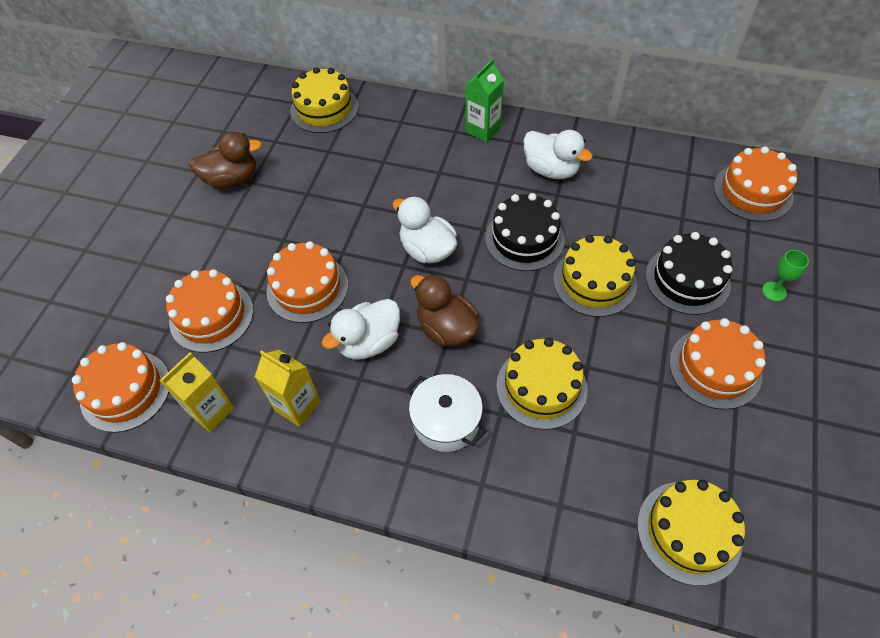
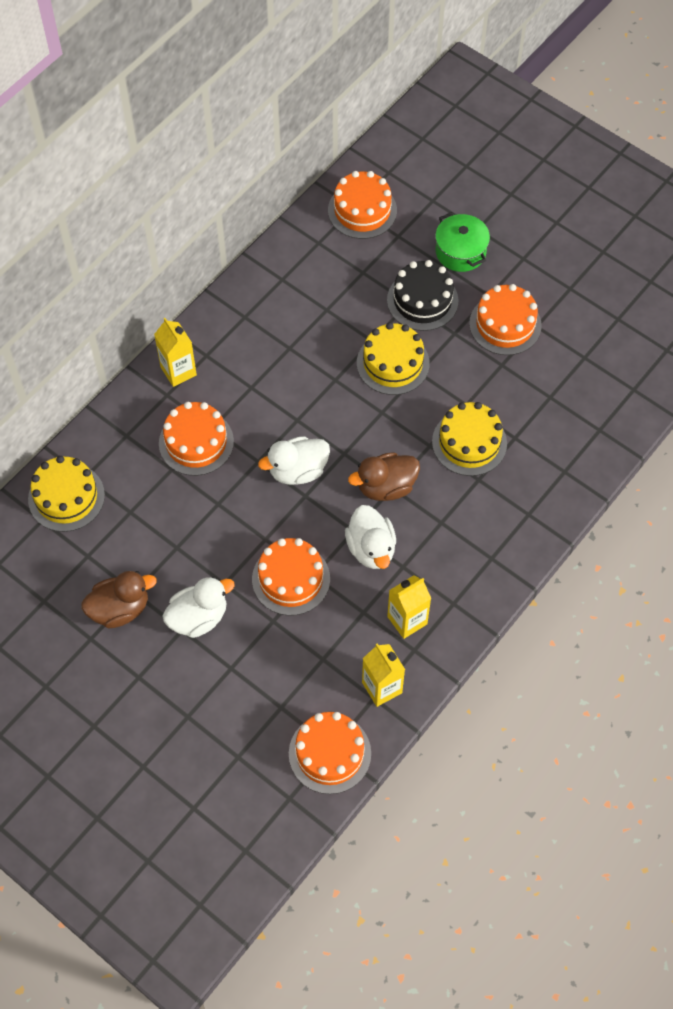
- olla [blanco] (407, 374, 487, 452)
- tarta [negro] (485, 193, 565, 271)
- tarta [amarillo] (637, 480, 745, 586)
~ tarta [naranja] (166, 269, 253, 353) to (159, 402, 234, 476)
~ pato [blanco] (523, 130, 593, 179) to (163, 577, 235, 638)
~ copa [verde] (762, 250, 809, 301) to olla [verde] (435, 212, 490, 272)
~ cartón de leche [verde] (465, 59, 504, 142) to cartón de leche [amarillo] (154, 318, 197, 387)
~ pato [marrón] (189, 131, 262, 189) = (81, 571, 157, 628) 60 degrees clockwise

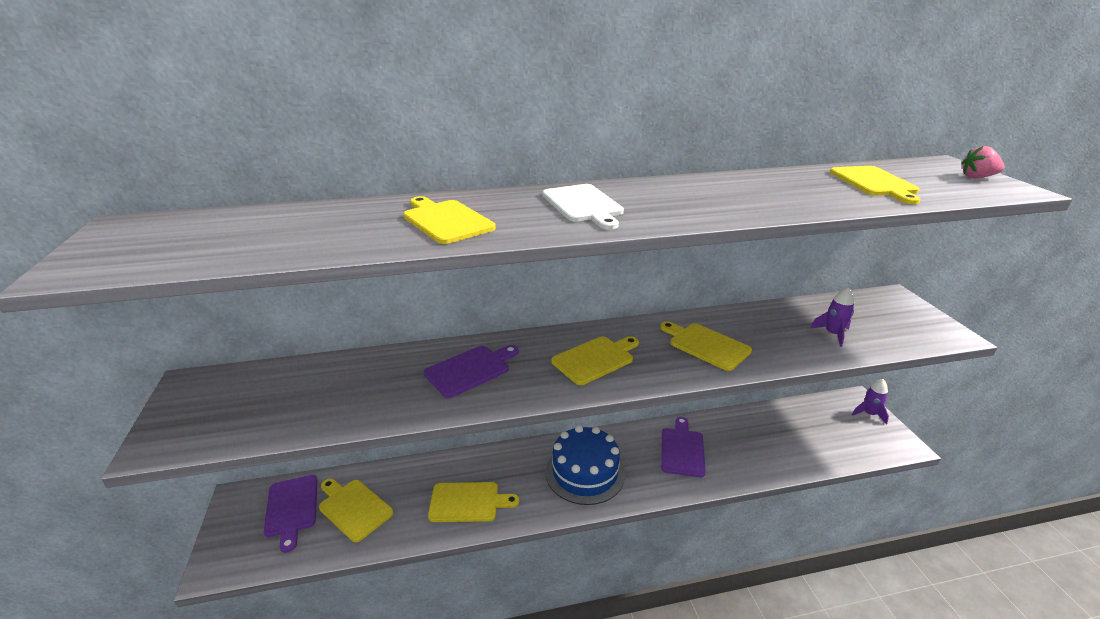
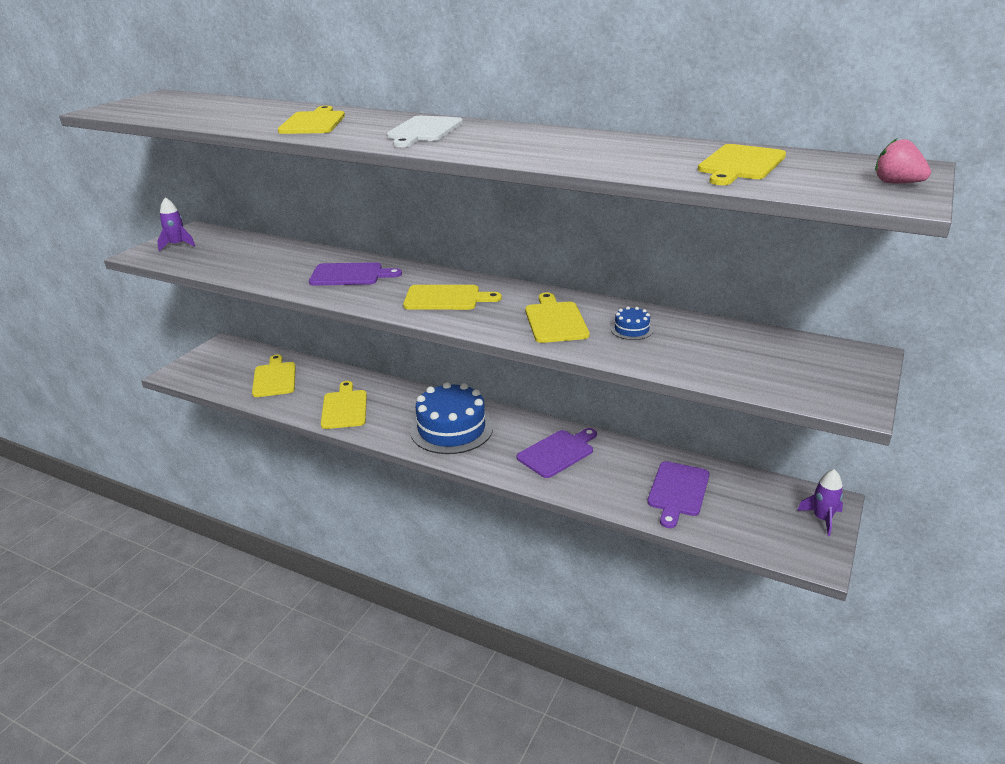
+ tarta [azul] (611, 306, 653, 340)
~ tabla de cortar [morado] (264, 475, 317, 553) to (647, 461, 710, 528)
~ cohete [morado] (811, 287, 854, 347) to (157, 197, 195, 251)
~ tabla de cortar [amarillo] (428, 482, 519, 522) = (321, 381, 367, 429) 135 degrees counterclockwise

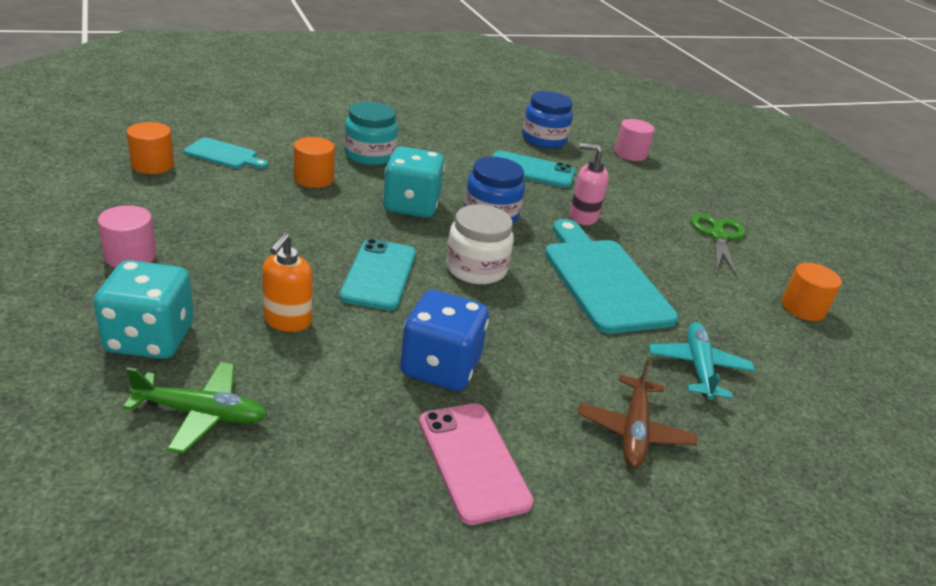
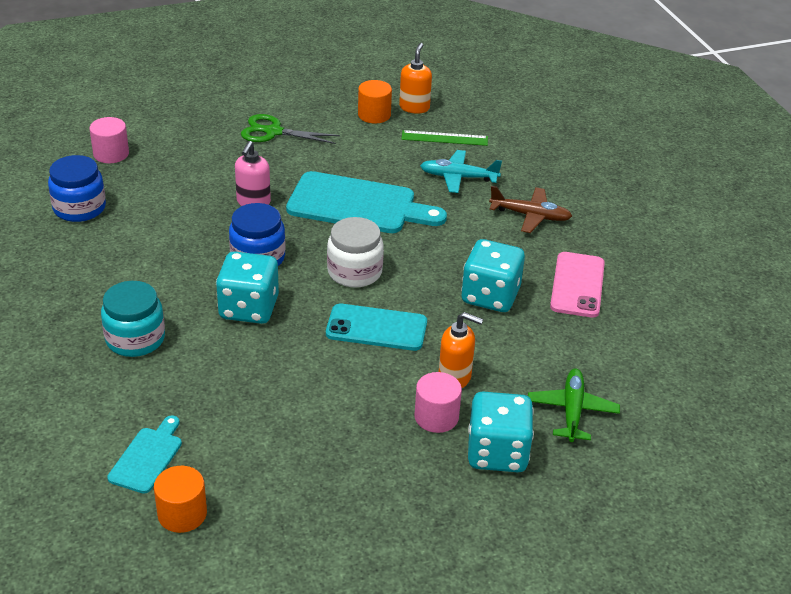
- cilindro [naranja] (294, 137, 335, 188)
- móvil [turquesa] (493, 151, 575, 188)
+ dispensador de jabón [naranja] (399, 43, 432, 114)
+ regla [verde] (401, 130, 488, 146)
~ cilindro [rosa] (98, 205, 156, 268) to (414, 372, 462, 433)
~ dado [azul] (400, 290, 489, 391) to dado [turquesa] (461, 239, 525, 312)
~ móvil [rosa] (419, 403, 534, 525) = (550, 252, 605, 318) 60 degrees counterclockwise
~ tabla de cortar [turquesa] (545, 219, 678, 334) = (286, 171, 447, 233) 150 degrees counterclockwise

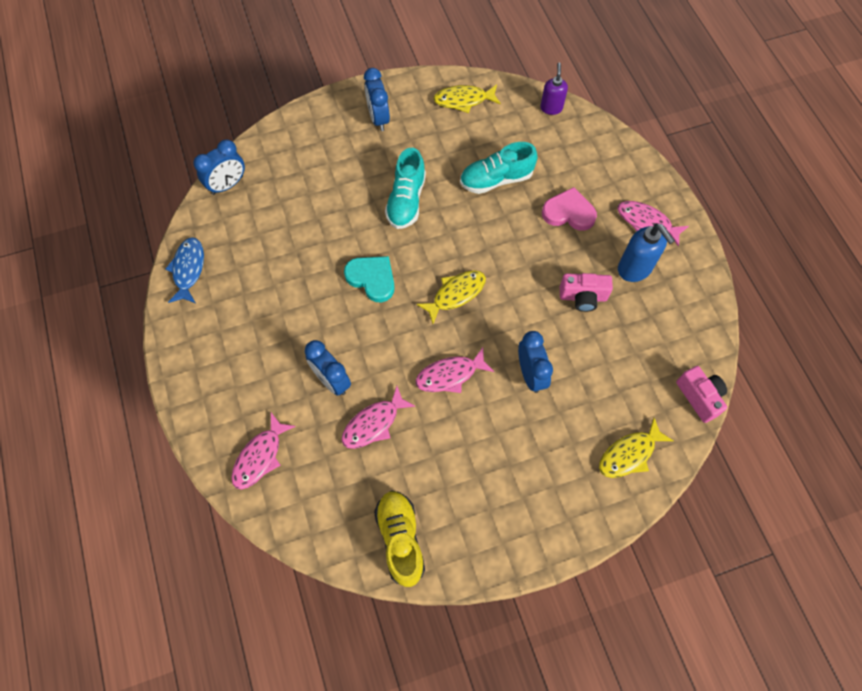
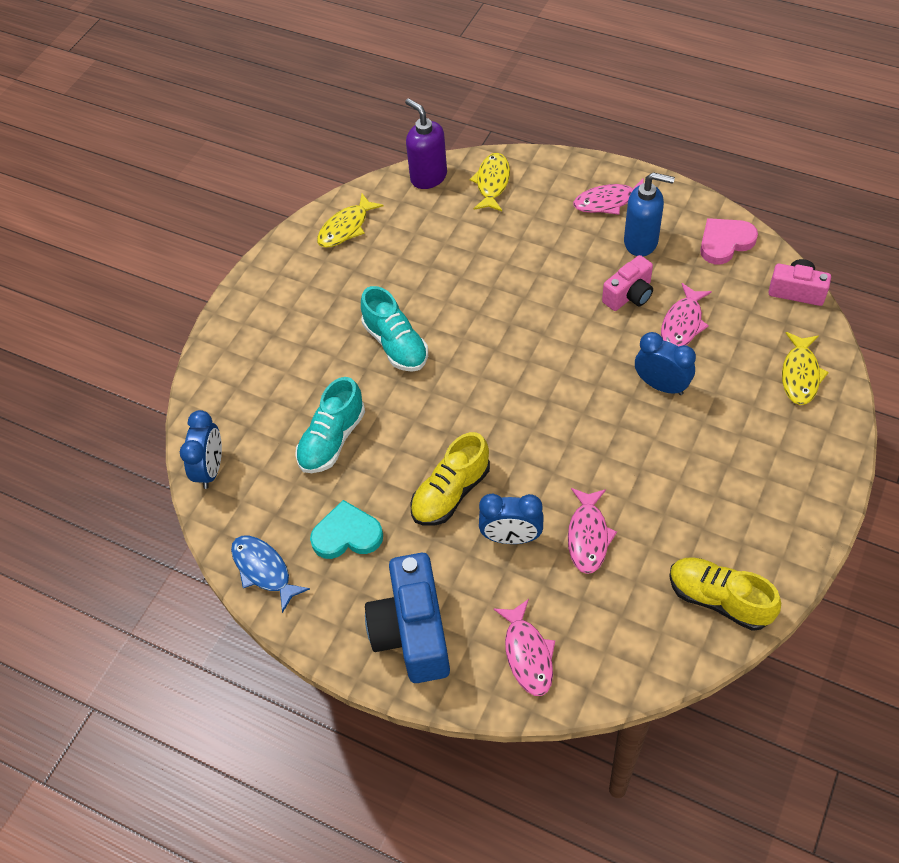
- despertador [azul] (364, 68, 390, 131)
+ cámara [azul] (365, 553, 450, 683)
+ zapato [amarillo] (410, 432, 490, 526)
~ corazón [turquesa] (344, 256, 395, 302) to (310, 500, 383, 559)
~ pez [amarillo] (416, 271, 486, 324) to (470, 153, 510, 211)
~ pez [rosa] (416, 347, 494, 393) to (661, 283, 712, 346)
~ zapato [turquesa] (460, 142, 538, 194) to (295, 377, 365, 473)
~ corazón [rosa] (542, 187, 597, 231) to (700, 218, 758, 264)
~ dispensador de jabón [morado] (540, 63, 568, 115) = (405, 98, 447, 189) x1.52

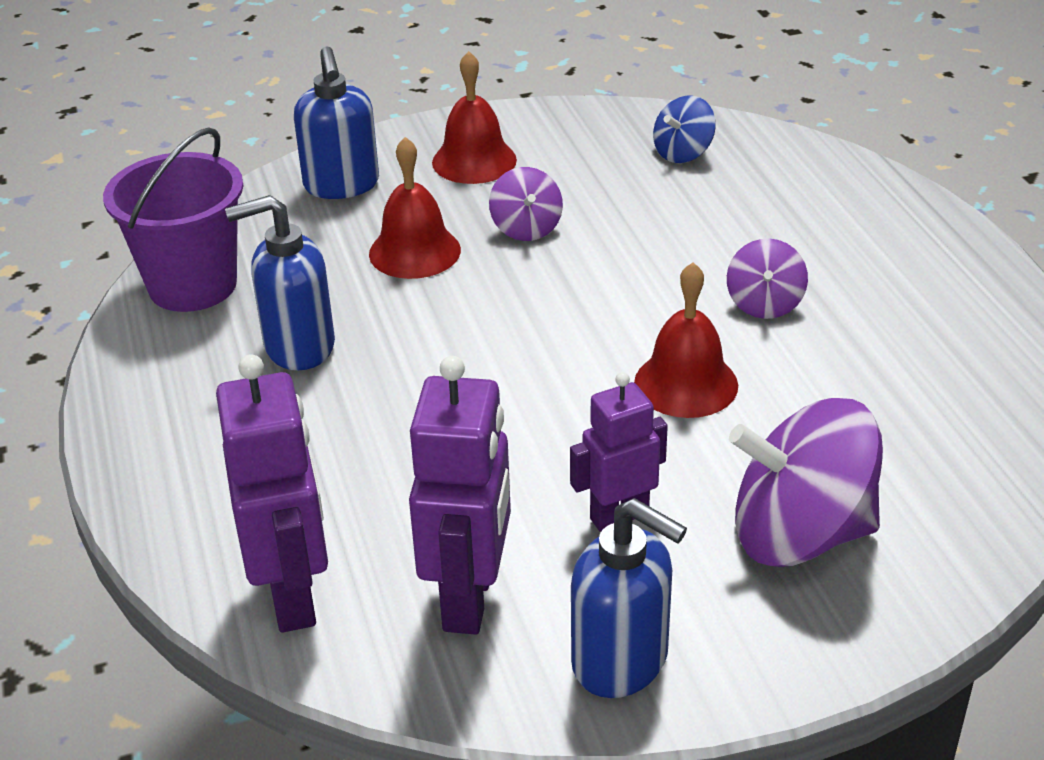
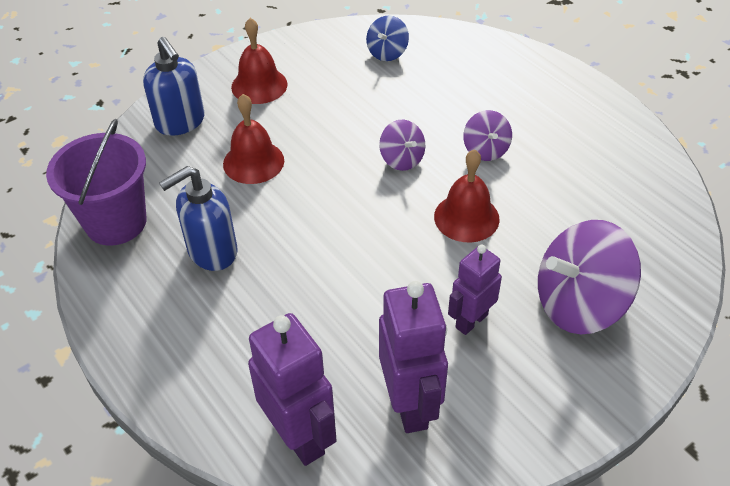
- dispensador de jabón [azul] (571, 498, 687, 698)
~ peonza [morado] (489, 167, 563, 241) to (379, 120, 425, 171)

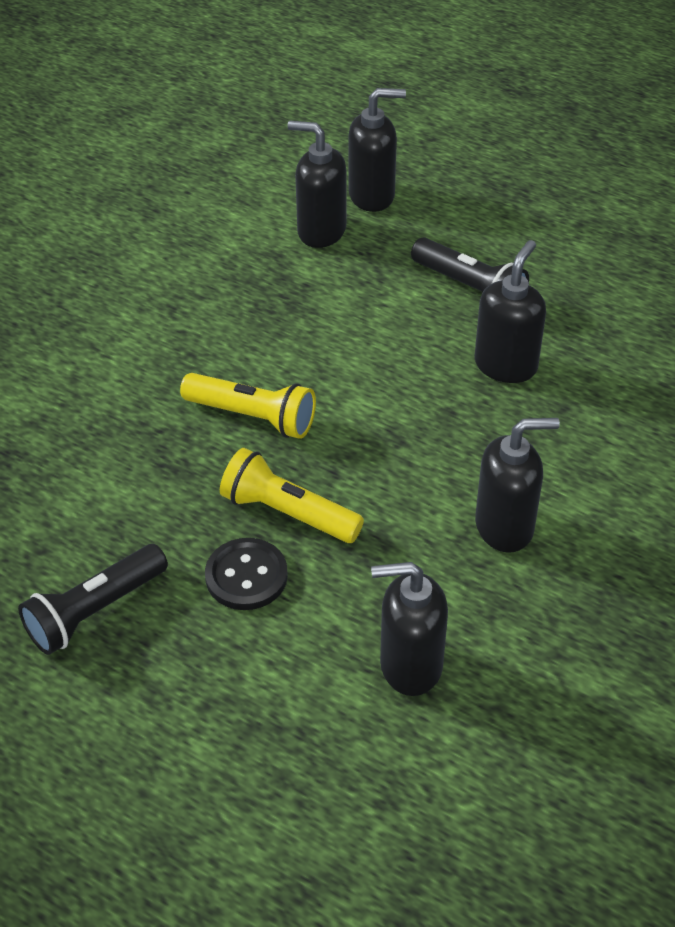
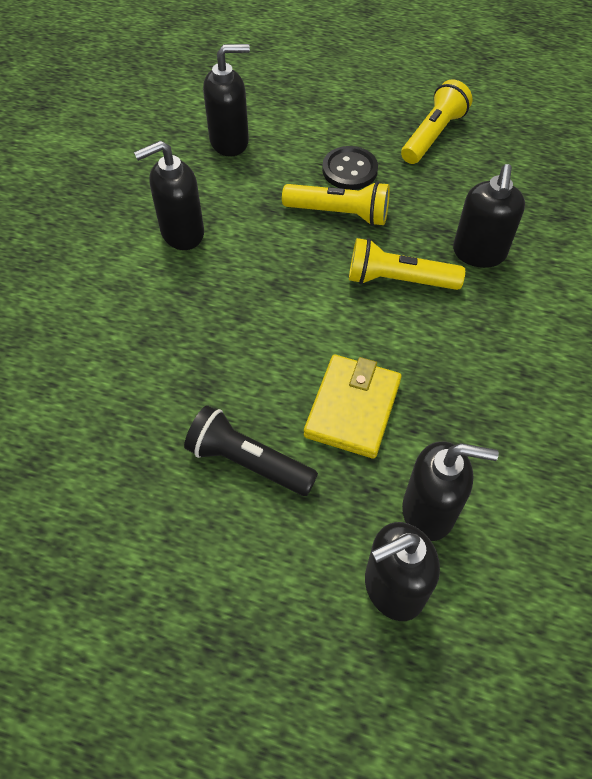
+ cartera [amarillo] (304, 355, 402, 459)
~ dispensador de jabón [negro] (475, 240, 546, 383) to (453, 164, 525, 268)
~ lámpara de mano [negro] (18, 544, 168, 655) to lámpara de mano [amarillo] (401, 79, 473, 164)

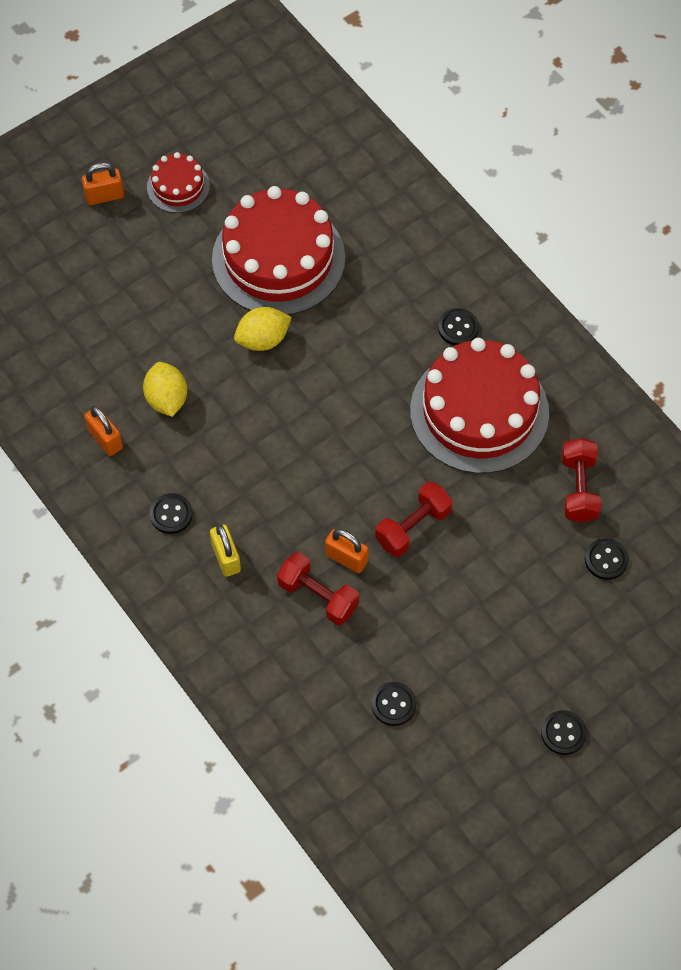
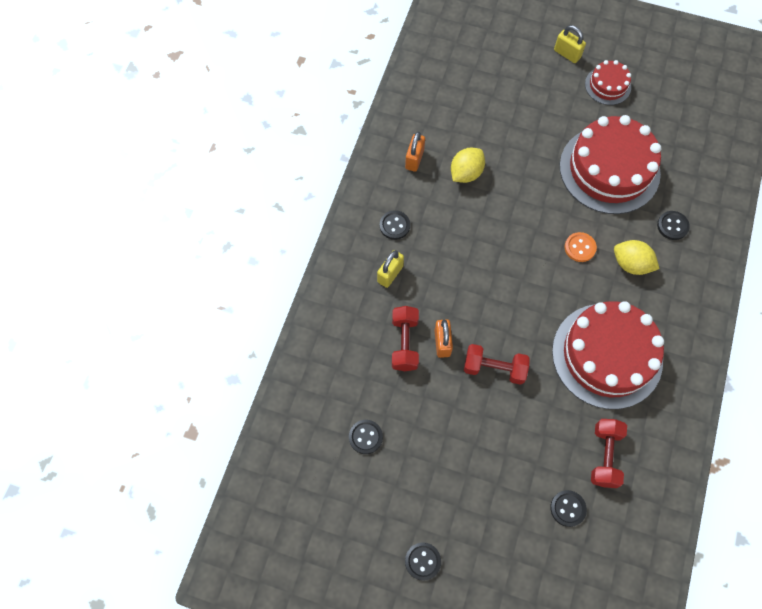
+ botón [naranja] (565, 232, 597, 262)
~ limón [amarillo] (234, 307, 292, 351) to (614, 240, 660, 275)
~ botón [negro] (438, 308, 479, 345) to (657, 211, 690, 240)
~ candado [naranja] (82, 162, 124, 205) to candado [amarillo] (554, 25, 586, 63)
~ mancuerna [rojo] (562, 438, 601, 523) = (591, 419, 627, 488) 45 degrees counterclockwise

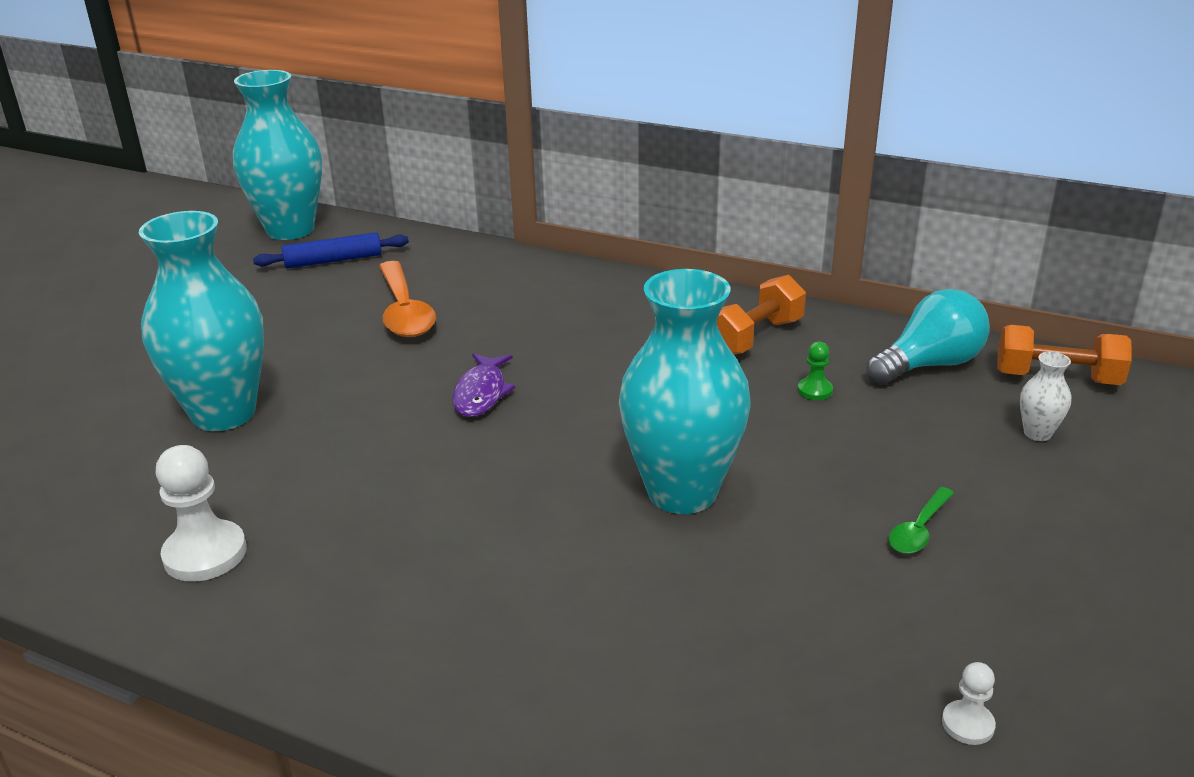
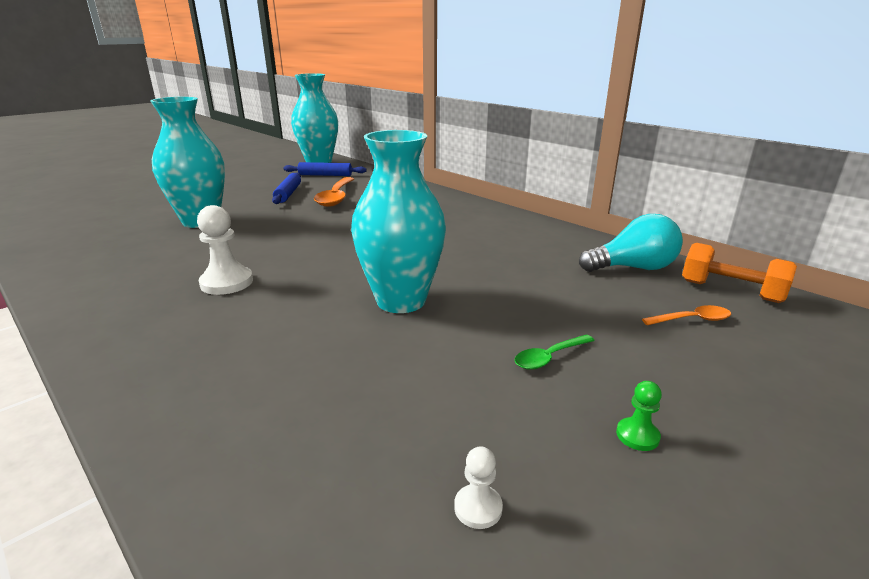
- pez [morado] (453, 353, 515, 417)
- mancuerna [naranja] (717, 275, 806, 355)
+ rodillo [azul] (272, 172, 301, 204)
~ peón [blanco] (156, 445, 247, 582) to (197, 205, 253, 295)
~ peón [verde] (798, 342, 833, 400) to (616, 381, 662, 451)
~ florero [blanco] (1020, 352, 1071, 441) to cuchara [naranja] (642, 305, 731, 325)

